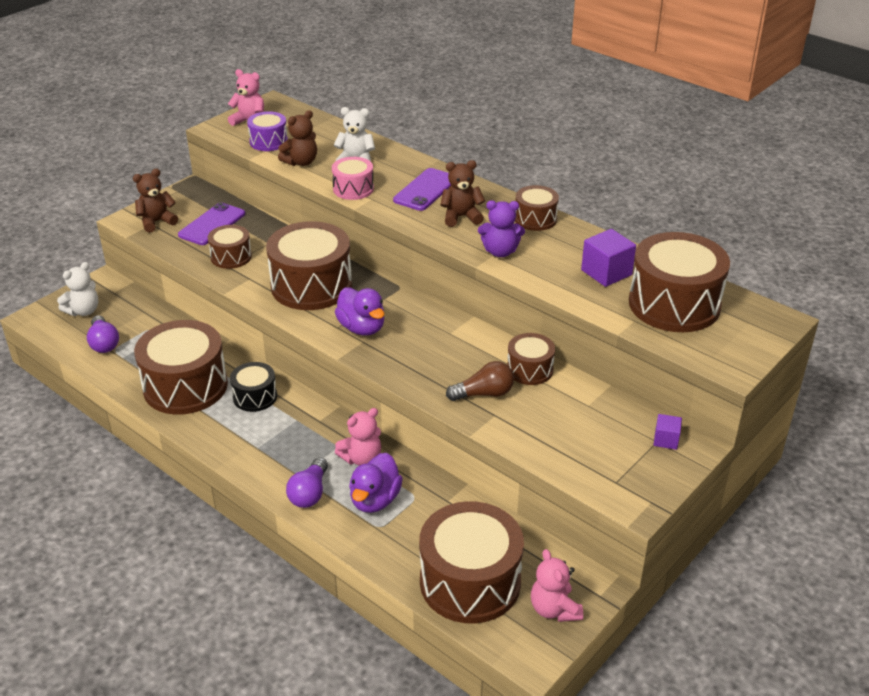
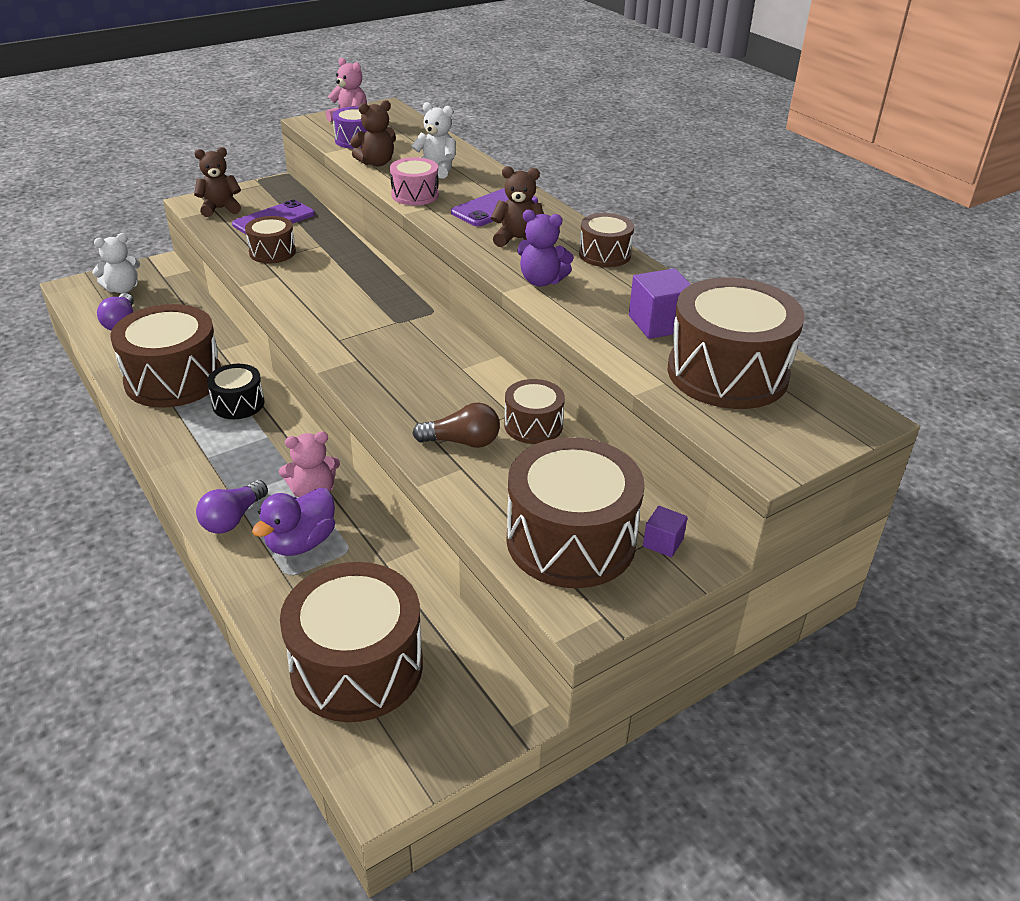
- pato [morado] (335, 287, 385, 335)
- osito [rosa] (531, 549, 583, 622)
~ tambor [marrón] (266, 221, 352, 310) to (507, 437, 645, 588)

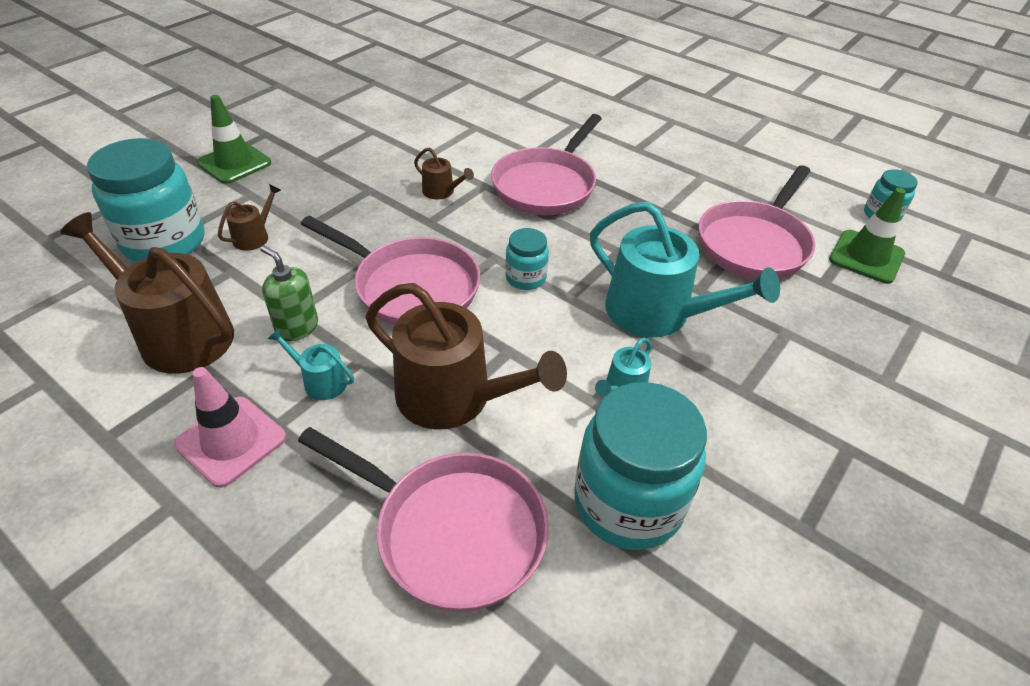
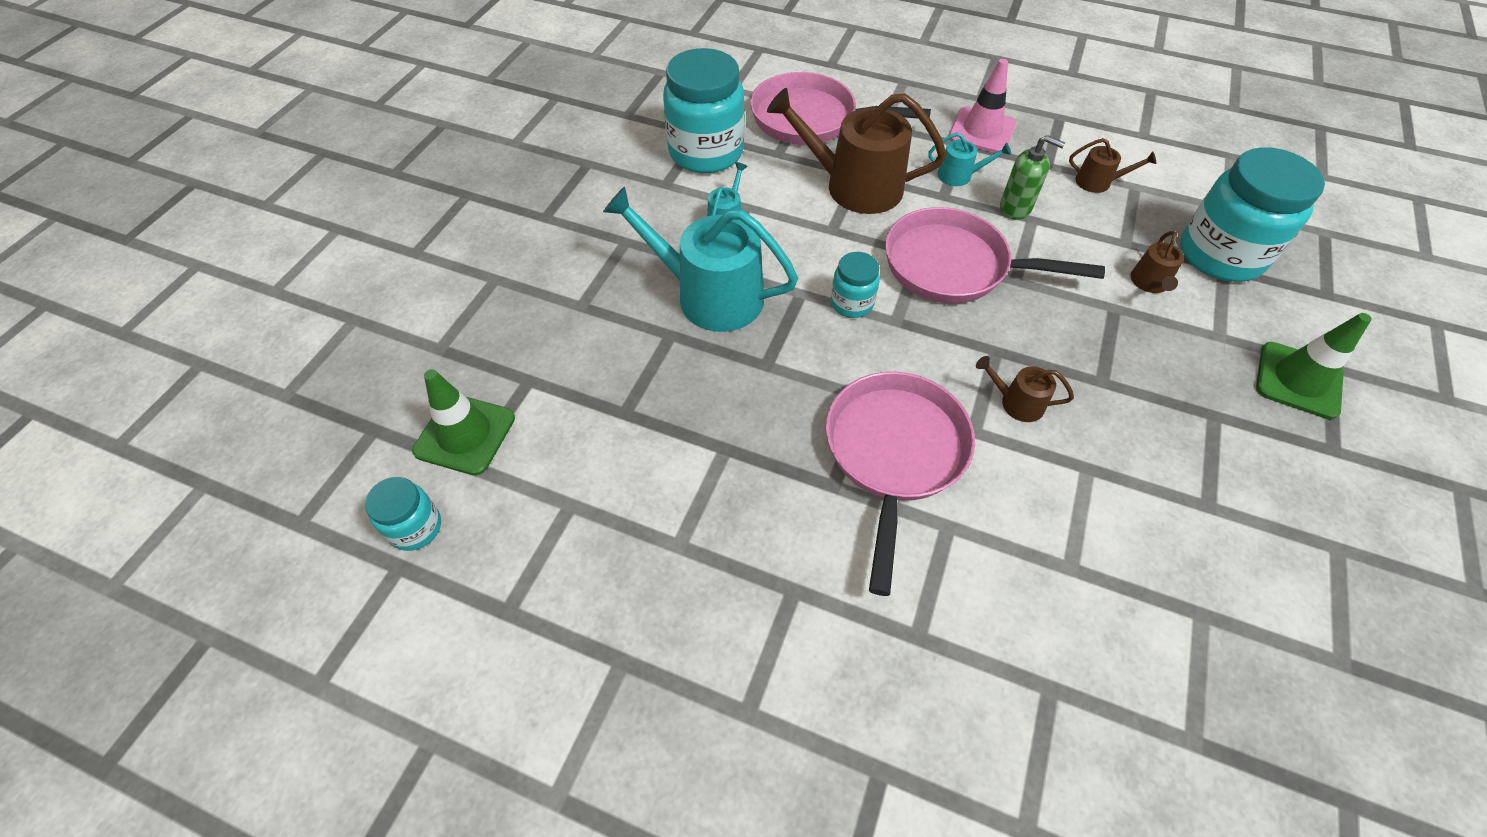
- sartén [rosa] (699, 165, 815, 279)
~ regadera [marrón] (60, 212, 234, 374) = (1069, 138, 1157, 193) x0.46

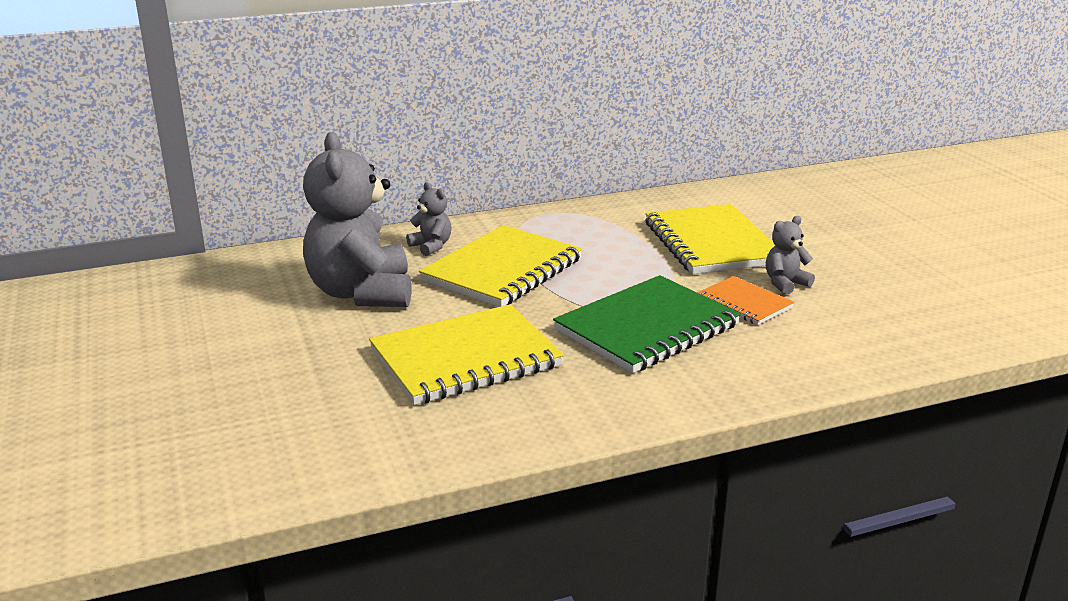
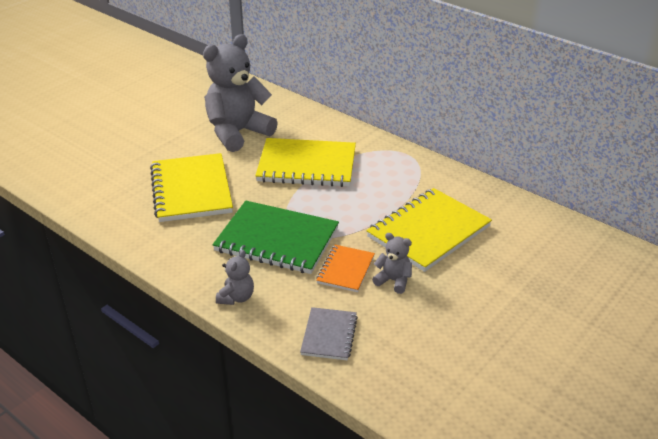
+ cuaderno [gris] (300, 307, 358, 360)
~ osito [gris] (406, 182, 451, 256) to (216, 250, 254, 305)
~ cuaderno [amarillo] (369, 304, 564, 405) = (150, 153, 233, 222) 45 degrees clockwise

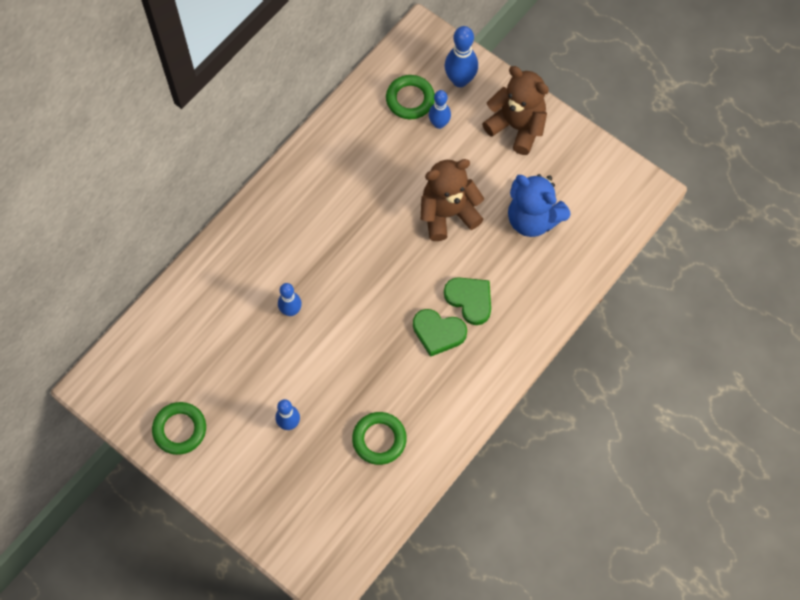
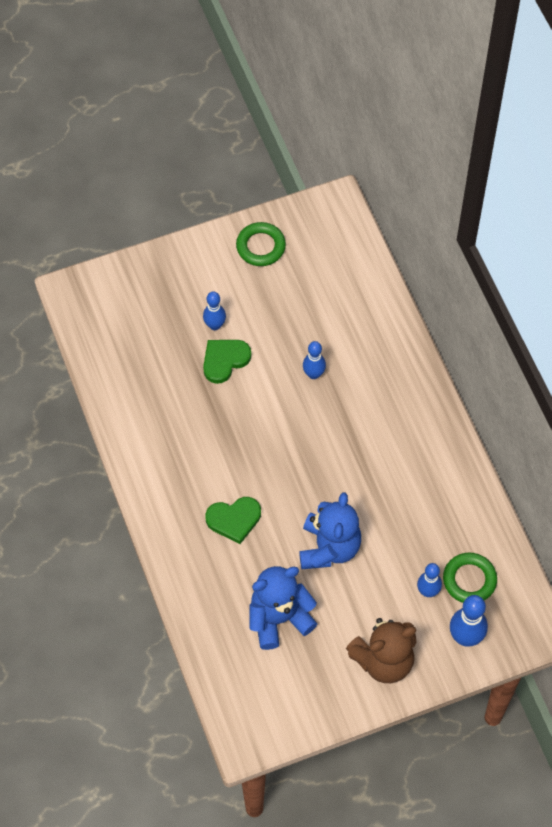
- anillo [verde] (352, 412, 407, 465)
~ corazón [verde] (413, 309, 467, 357) to (203, 340, 251, 384)
~ osito [marrón] (421, 159, 484, 241) to osito [azul] (299, 492, 361, 569)

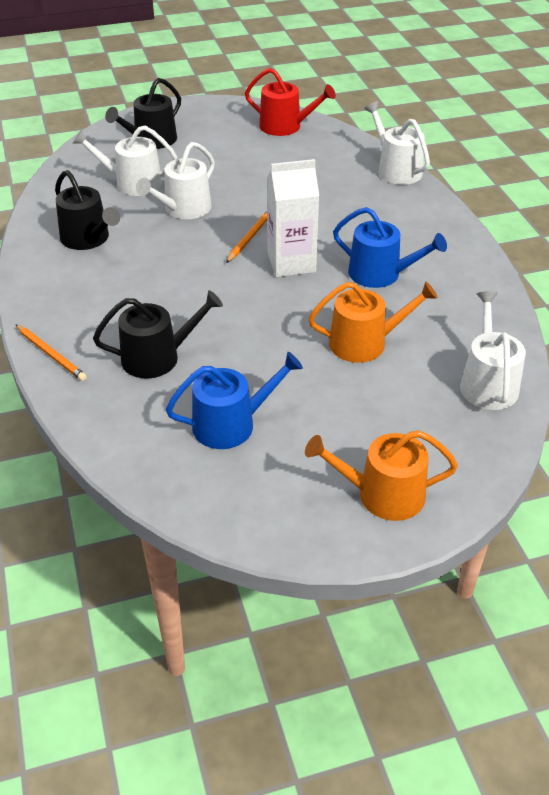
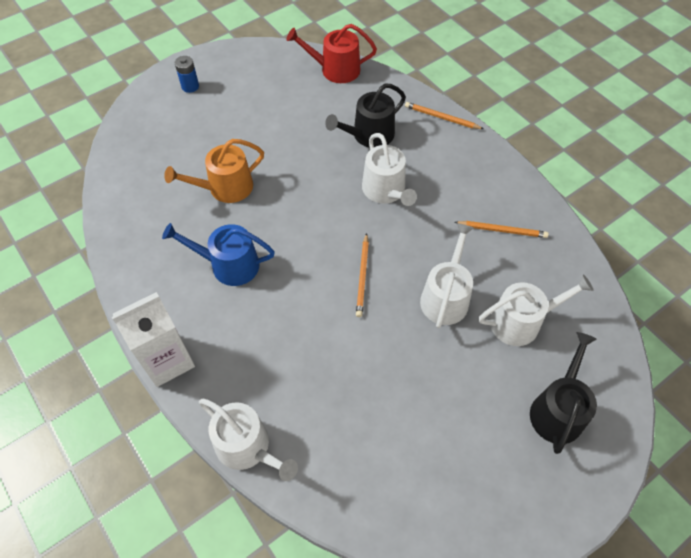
- regadera [azul] (166, 352, 303, 449)
~ regadera [rojo] (245, 68, 336, 136) to (286, 24, 377, 83)
~ cartón de leche [blanco] (267, 159, 319, 277) to (112, 292, 195, 387)
~ regadera [blanco] (460, 291, 526, 410) to (362, 133, 417, 206)
~ regadera [negro] (55, 170, 120, 250) to lápiz [naranja] (454, 221, 549, 238)
~ regadera [naranja] (305, 430, 458, 521) to pila [azul] (175, 56, 199, 93)

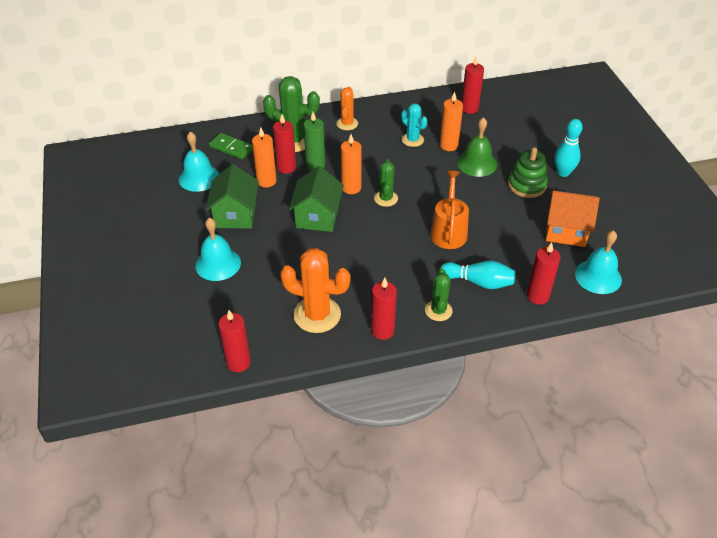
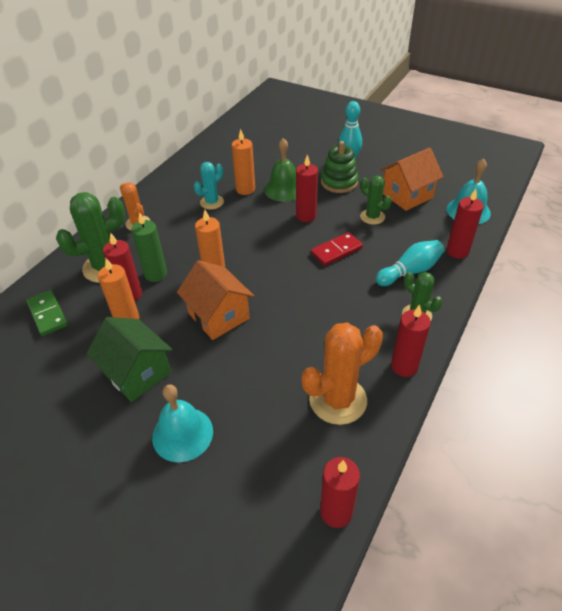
- campana [turquesa] (179, 132, 219, 192)
~ cactus [verde] (374, 159, 398, 207) to (360, 176, 392, 225)
~ vela [rojo] (462, 55, 484, 114) to (296, 155, 318, 222)
~ regadera [naranja] (430, 171, 469, 249) to ficha de dominó [rojo] (311, 232, 363, 266)
~ casa [verde] (289, 166, 344, 232) to casa [naranja] (177, 260, 254, 340)
~ ficha de dominó [verde] (209, 133, 253, 159) = (26, 290, 68, 336) 75 degrees clockwise
~ cactus [turquesa] (401, 103, 428, 147) = (194, 162, 224, 210) 45 degrees counterclockwise

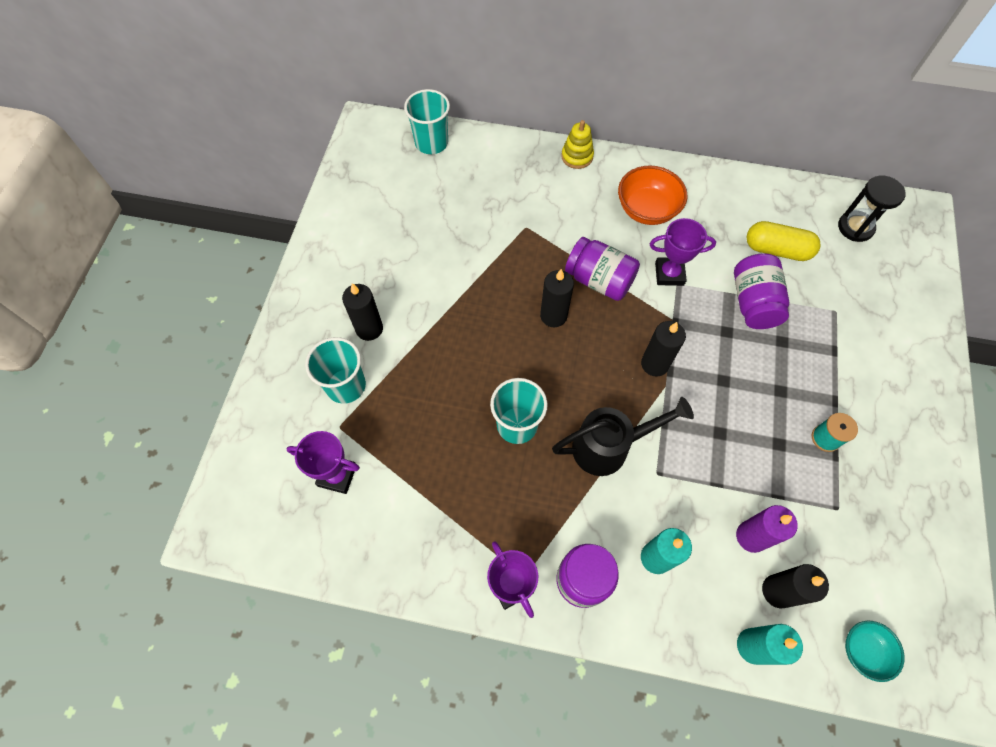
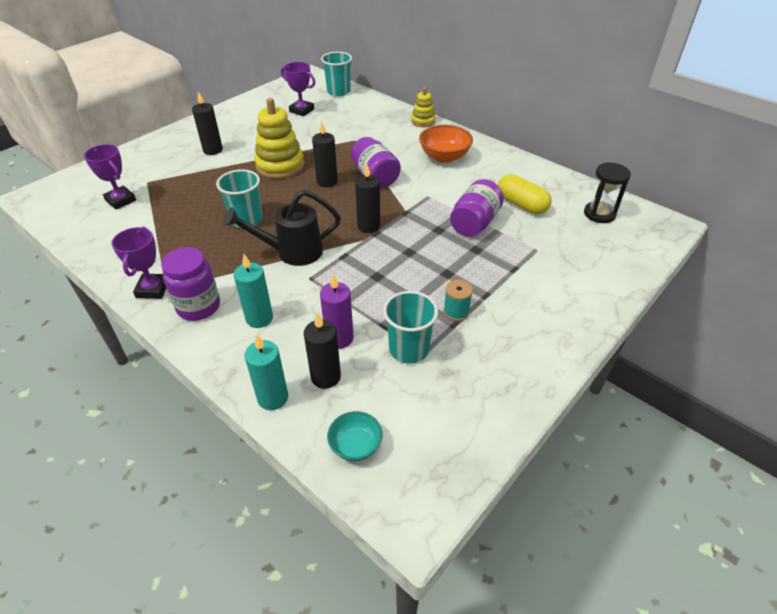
+ juguete apilable [amarillo] (254, 98, 304, 179)
~ vaso [turquesa] (305, 337, 366, 404) to (383, 291, 438, 364)
~ trofeo [morado] (649, 218, 716, 286) to (281, 62, 315, 116)
~ regadera [negro] (552, 397, 694, 476) = (224, 190, 341, 266) 150 degrees clockwise

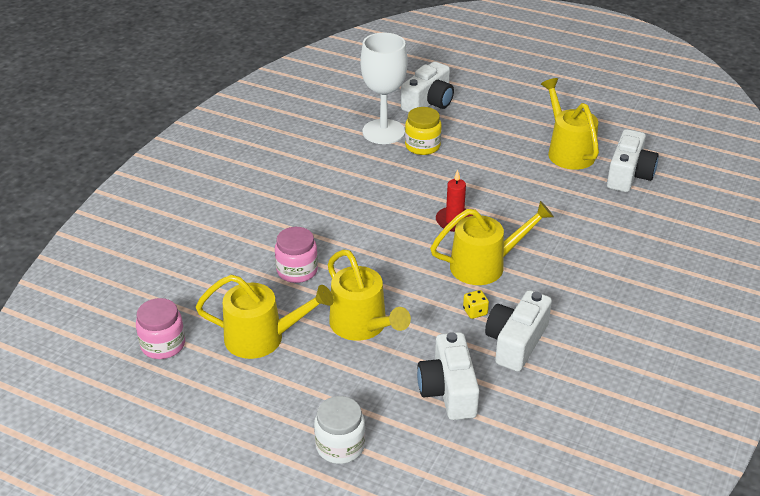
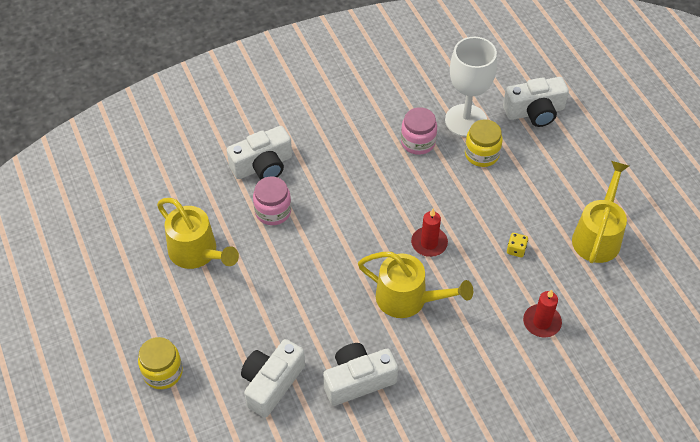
- regadera [amarillo] (328, 249, 411, 341)
+ vela [rojo] (523, 289, 562, 338)
~ tarro [rosa] (136, 298, 185, 359) to (401, 107, 437, 155)
~ dado [amarillo] (463, 290, 489, 319) to (507, 233, 528, 257)
~ cámara [blanco] (607, 129, 658, 192) to (227, 126, 292, 179)
~ tarro [blanco] (314, 396, 365, 464) to tarro [amarillo] (138, 337, 183, 389)

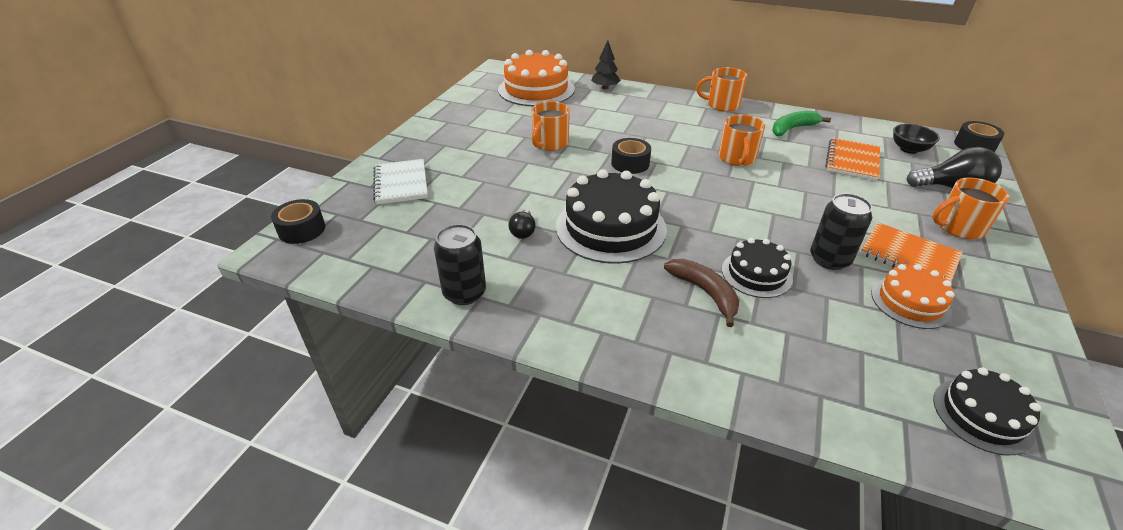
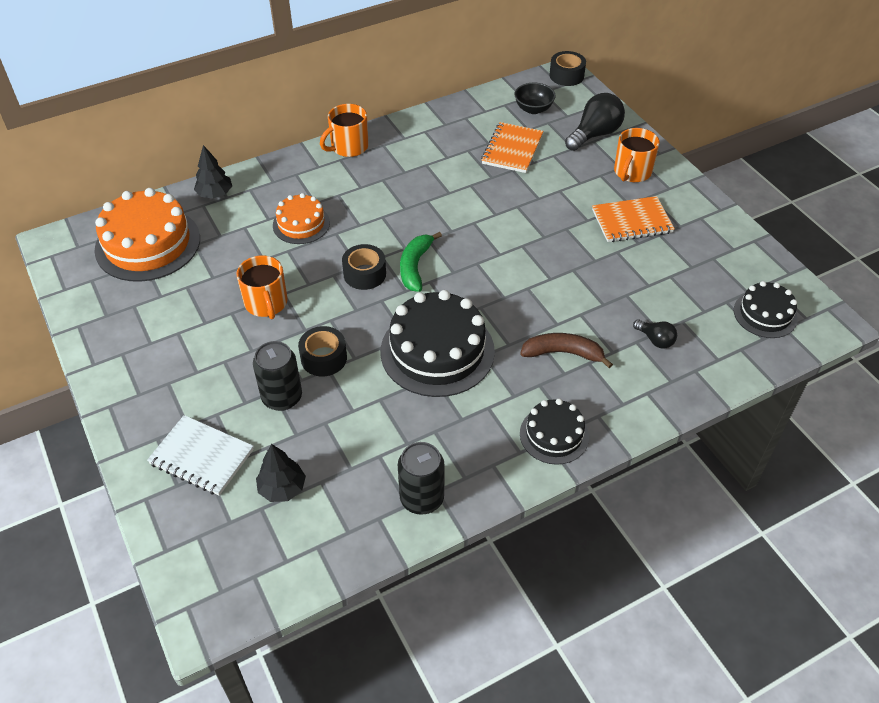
- taza [naranja] (719, 115, 765, 166)
+ árbol [negro] (256, 444, 306, 502)
~ cinta adhesiva [negro] (271, 199, 325, 244) to (298, 326, 347, 376)
~ bombilla [negro] (508, 210, 536, 239) to (633, 320, 677, 348)
~ tarta [negro] (722, 238, 793, 298) to (520, 399, 589, 465)
~ plátano [verde] (772, 111, 831, 136) to (400, 232, 442, 292)
~ lata [negro] (810, 193, 872, 270) to (253, 341, 302, 411)
~ tarta [naranja] (871, 264, 954, 329) to (273, 193, 330, 244)
~ cuaderno [naranja] (825, 138, 880, 181) = (481, 122, 543, 173) 45 degrees clockwise

